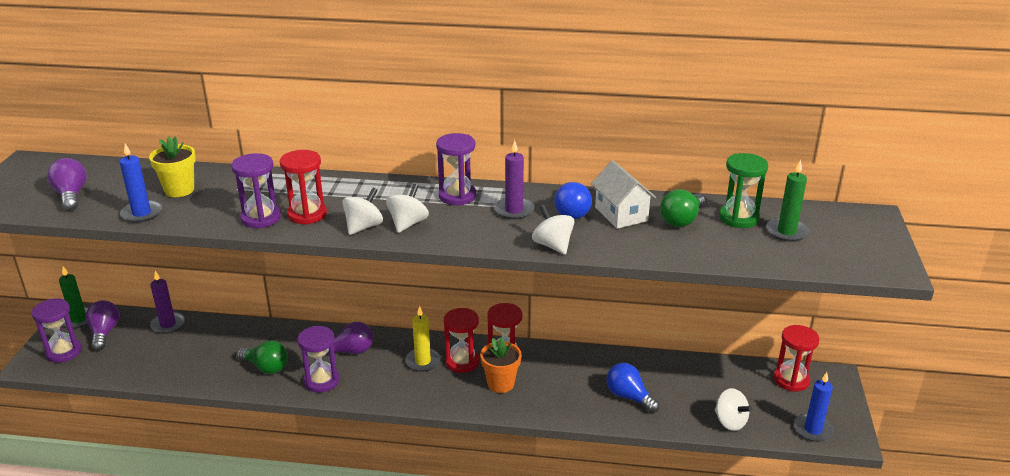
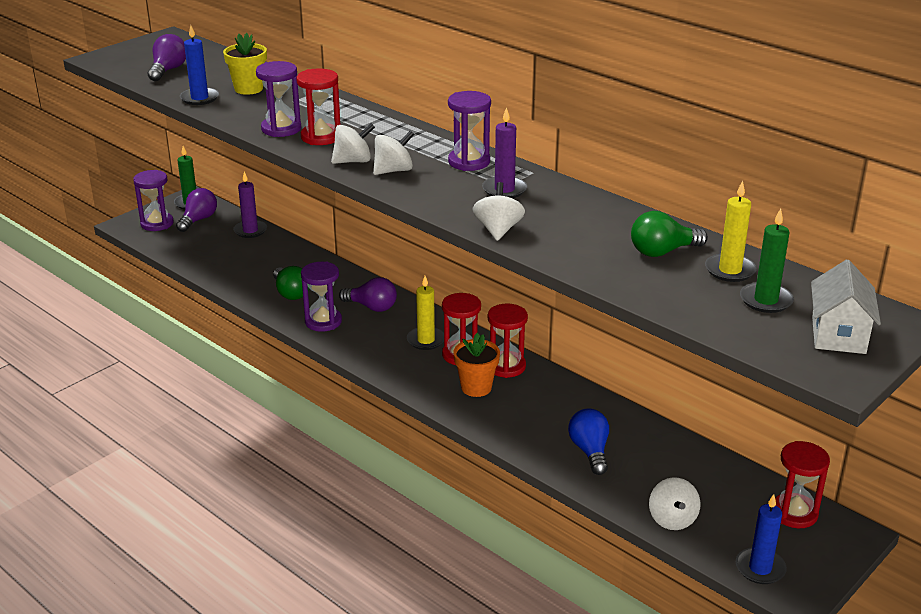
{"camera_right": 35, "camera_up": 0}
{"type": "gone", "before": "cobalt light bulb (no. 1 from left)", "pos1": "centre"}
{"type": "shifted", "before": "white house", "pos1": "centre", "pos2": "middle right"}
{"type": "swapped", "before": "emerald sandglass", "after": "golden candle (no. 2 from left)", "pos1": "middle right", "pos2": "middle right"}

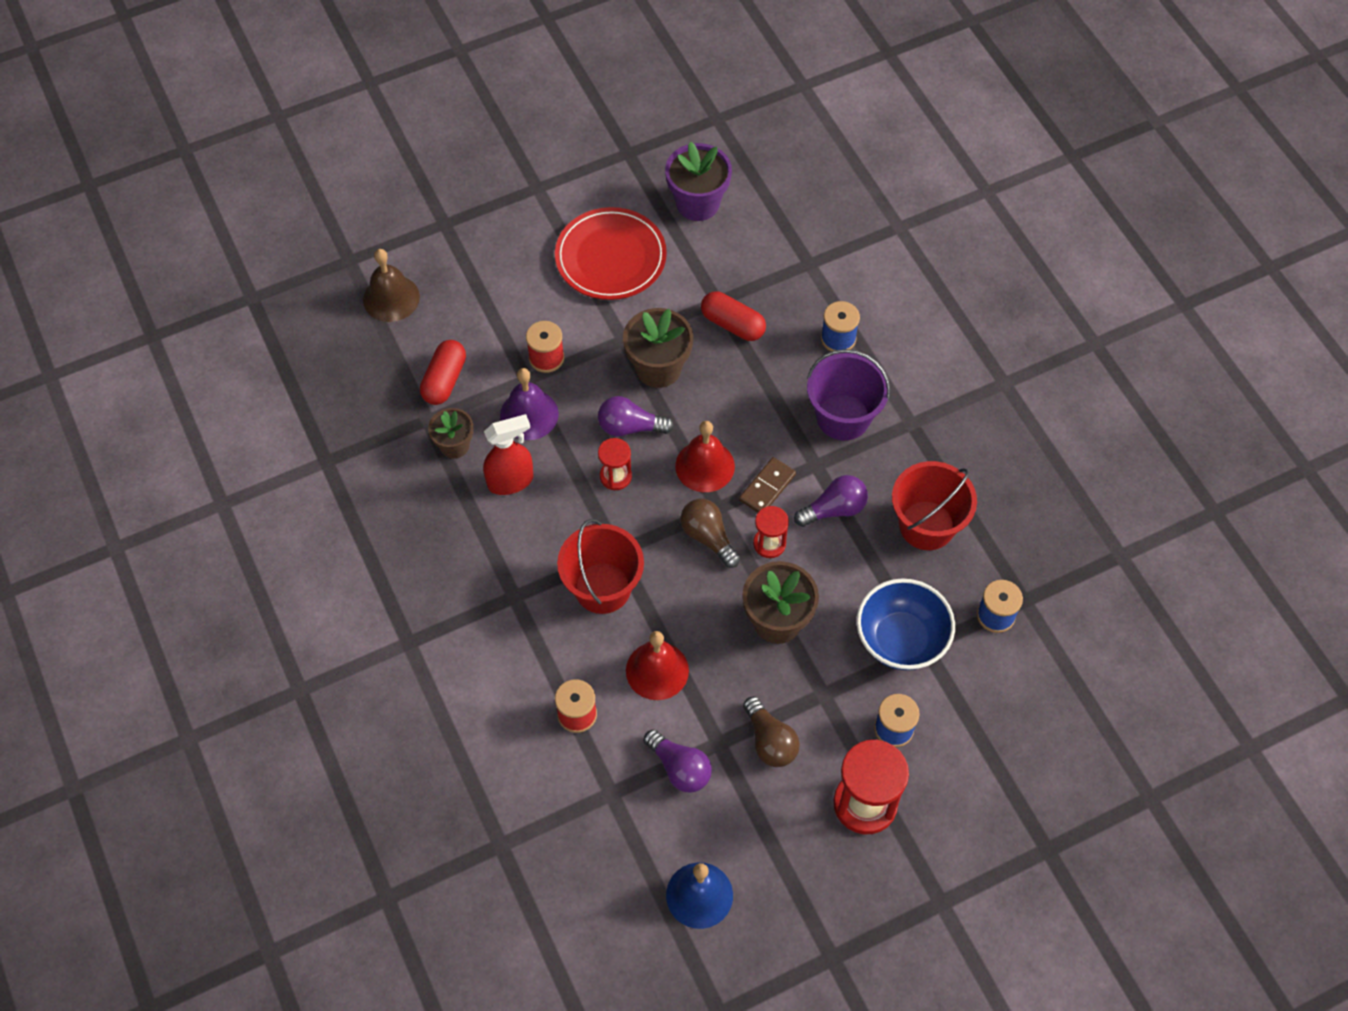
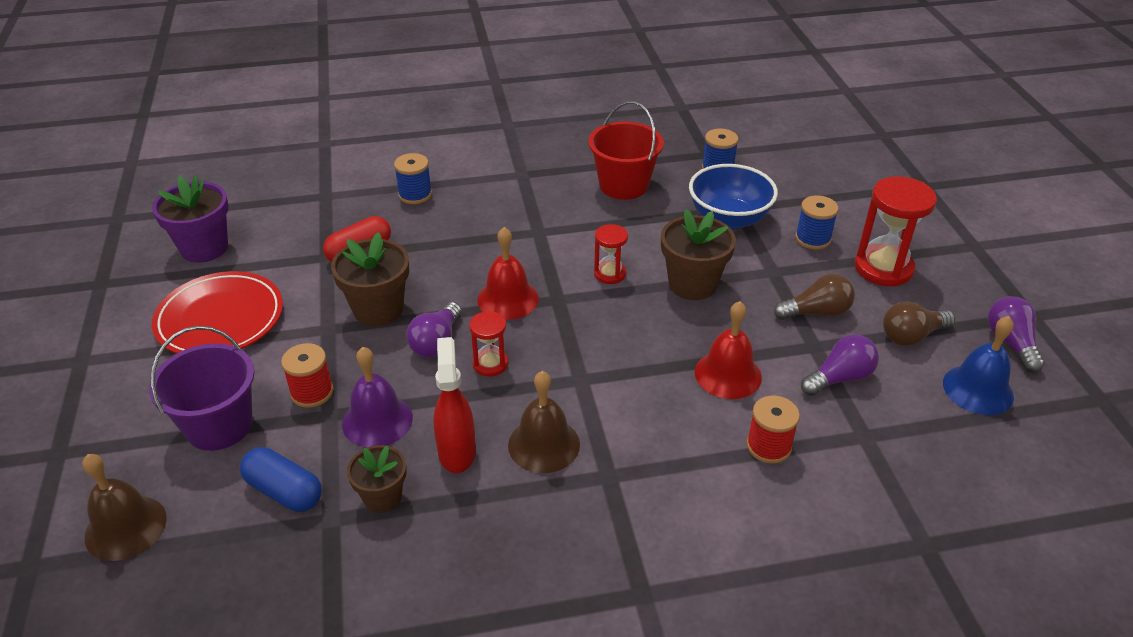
{"camera_right": -75, "camera_up": -20}
{"type": "repainted", "before": "red capsule (no. 1 from left)", "after": "cobalt capsule", "pos1": "middle left", "pos2": "bottom left"}
{"type": "gone", "before": "red pail (no. 1 from left)", "pos1": "centre"}
{"type": "shifted", "before": "brown light bulb (no. 1 from left in the first image)", "after": "brown light bulb (no. 2 from left)", "pos1": "centre", "pos2": "middle right"}
{"type": "gone", "before": "brown domino tile", "pos1": "centre"}
{"type": "shifted", "before": "violet light bulb (no. 3 from left)", "pos1": "centre", "pos2": "middle right"}
{"type": "shifted", "before": "violet pail", "pos1": "centre", "pos2": "middle left"}
{"type": "new", "after": "brown school bell (no. 2 from left)", "pos2": "centre"}

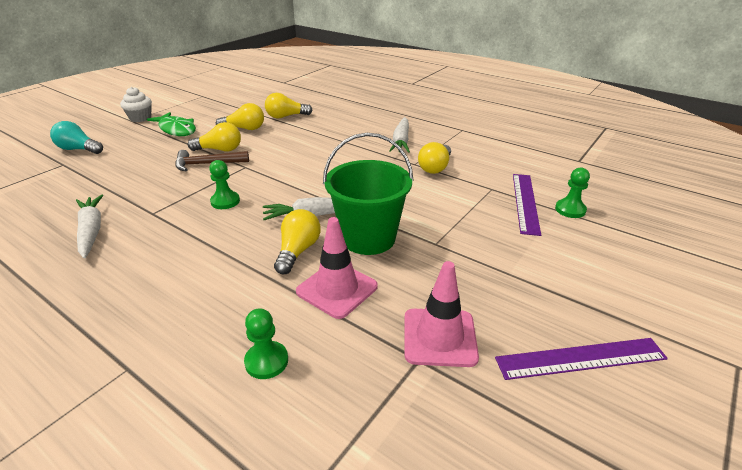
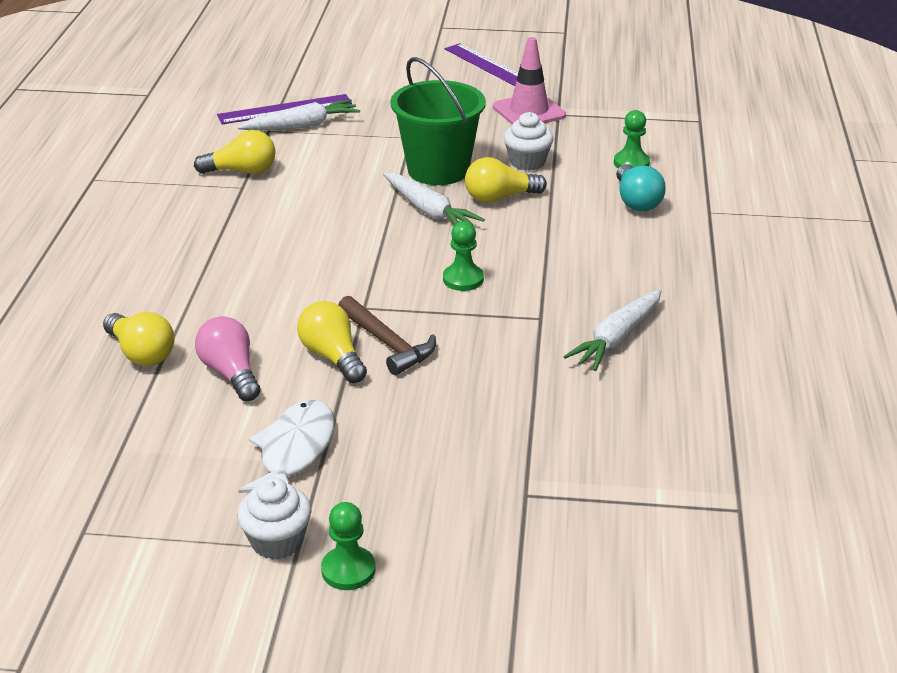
{"camera_right": -120, "camera_up": 0}
{"type": "shifted", "before": "turquoise light bulb", "pos1": "top left", "pos2": "top right"}
{"type": "repainted", "before": "emerald fish", "after": "white fish", "pos1": "top left", "pos2": "middle left"}
{"type": "repainted", "before": "golden light bulb (no. 2 from left)", "after": "rosy light bulb", "pos1": "top left", "pos2": "middle left"}
{"type": "swapped", "before": "rosy road cone (no. 1 from left)", "after": "white fairy cake (no. 2 from left)", "pos1": "centre", "pos2": "top centre"}
{"type": "shifted", "before": "white toy carrot (no. 3 from left in the first image)", "after": "white toy carrot (no. 1 from left)", "pos1": "top centre", "pos2": "top left"}
{"type": "shifted", "before": "emerald game pawn (no. 3 from left in the first image)", "after": "emerald game pawn (no. 1 from left)", "pos1": "middle right", "pos2": "bottom centre"}

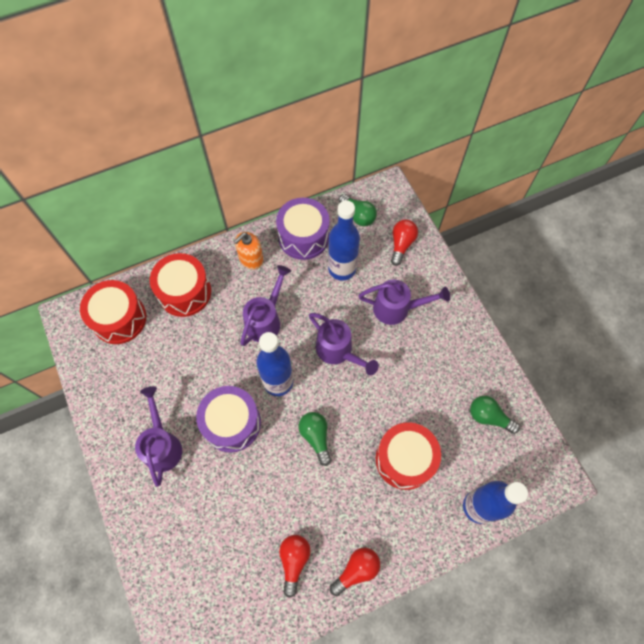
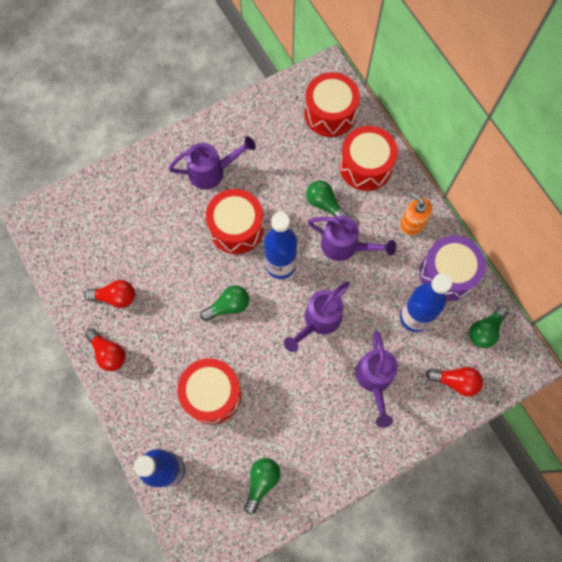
{"camera_right": 85, "camera_up": 5}
{"type": "repainted", "before": "violet toy drum (no. 1 from left)", "after": "red toy drum (no. 2 from left)", "pos1": "centre", "pos2": "centre"}
{"type": "new", "after": "emerald light bulb (no. 3 from left)", "pos2": "centre"}

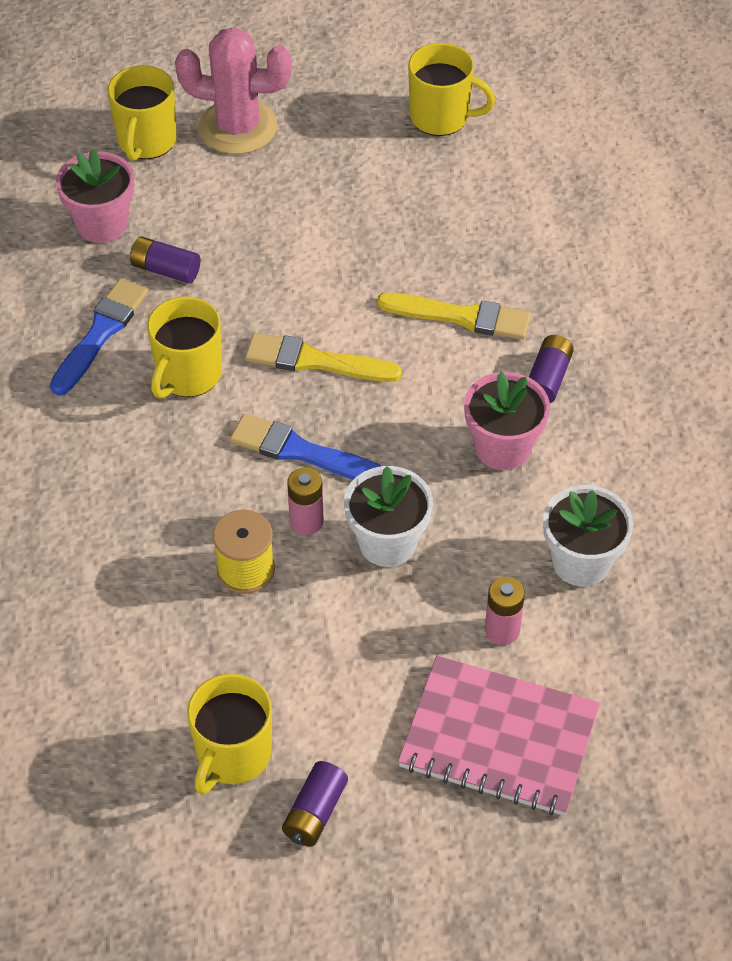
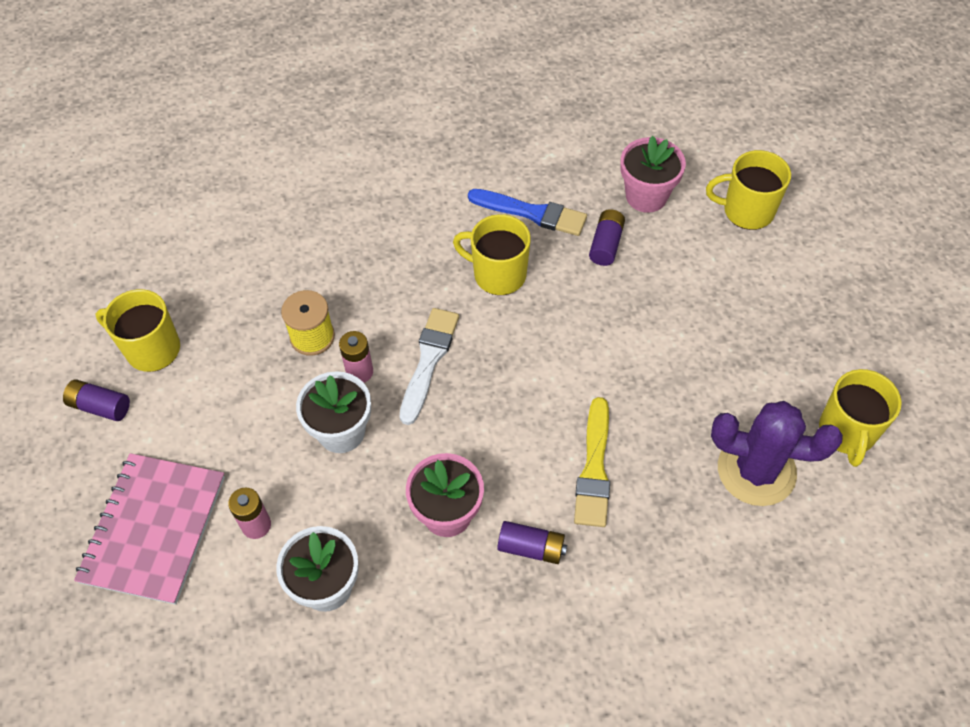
{"camera_right": 85, "camera_up": 5}
{"type": "gone", "before": "rosy prickly plant", "pos1": "top left"}
{"type": "repainted", "before": "cobalt brush (no. 2 from left)", "after": "white brush", "pos1": "centre", "pos2": "centre"}
{"type": "gone", "before": "golden brush (no. 1 from left)", "pos1": "centre"}
{"type": "new", "after": "violet prickly plant", "pos2": "middle right"}

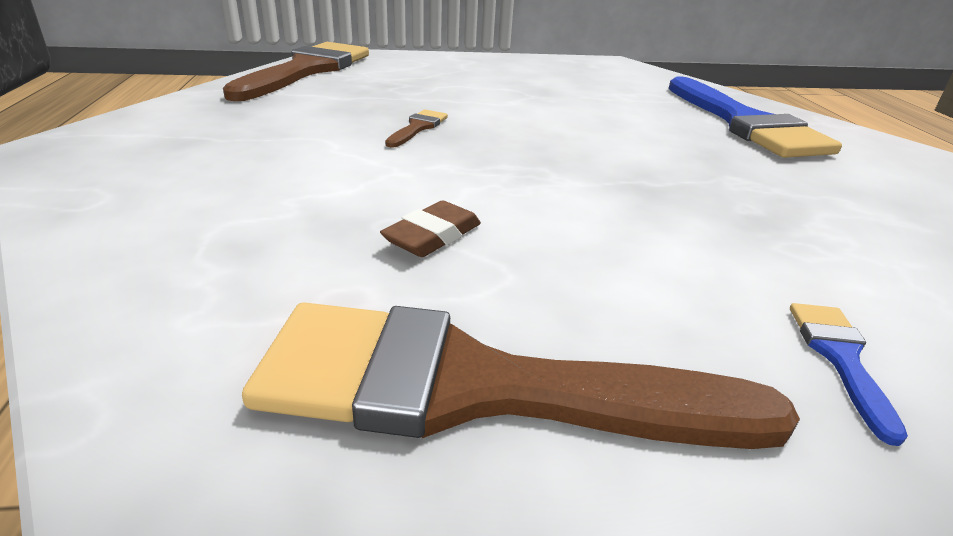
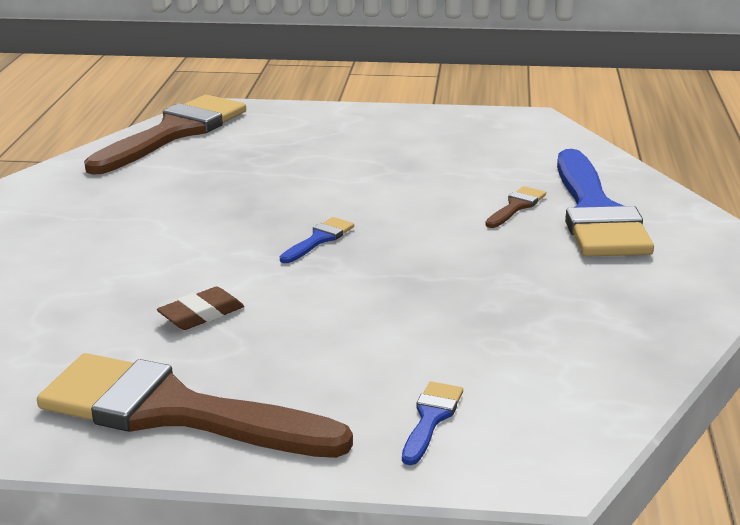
{"camera_right": 15, "camera_up": -5}
{"type": "shifted", "before": "brown brush (no. 2 from left in the first image)", "after": "brown brush (no. 3 from left)", "pos1": "top centre", "pos2": "middle right"}
{"type": "new", "after": "cobalt brush (no. 1 from left)", "pos2": "centre"}

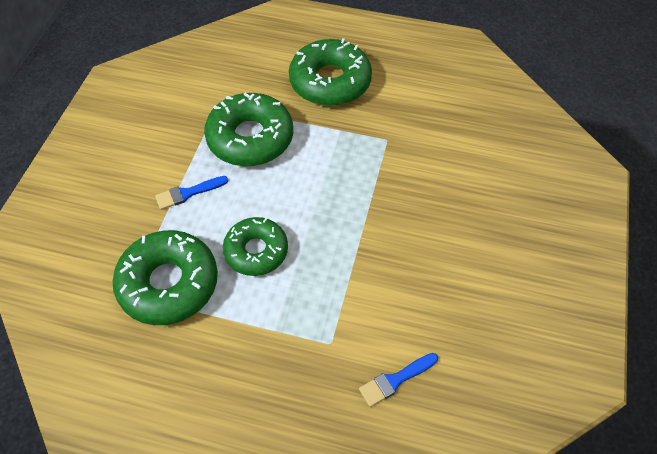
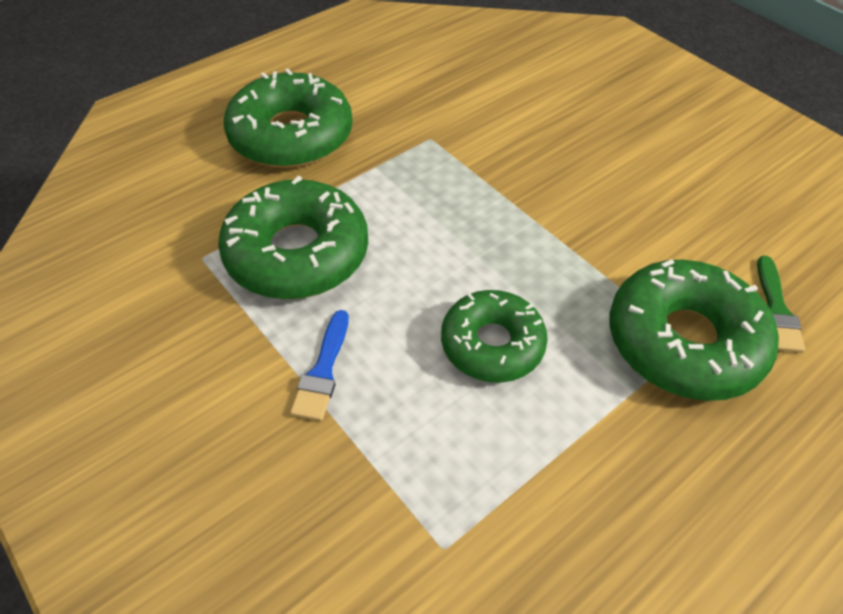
{"camera_right": -55, "camera_up": -5}
{"type": "shifted", "before": "emerald doughnut (no. 1 from left in the first image)", "after": "emerald doughnut (no. 4 from left)", "pos1": "middle left", "pos2": "middle right"}
{"type": "repainted", "before": "cobalt brush (no. 2 from left)", "after": "emerald brush", "pos1": "bottom centre", "pos2": "middle right"}

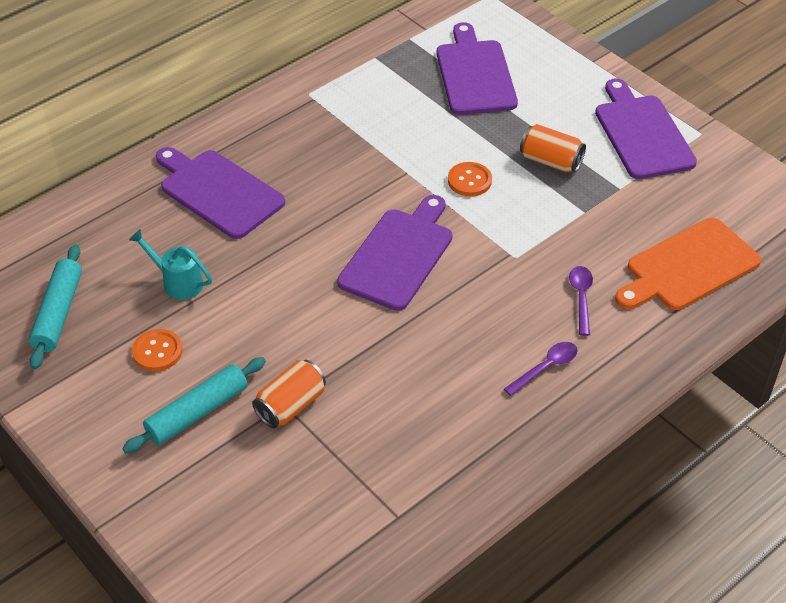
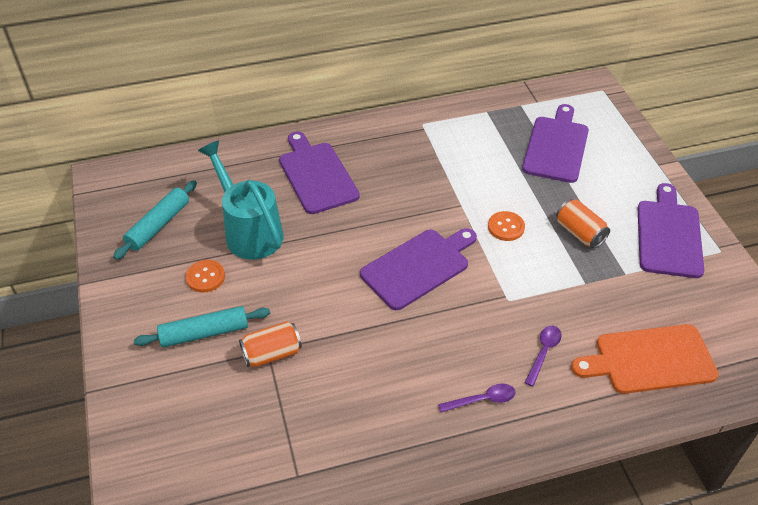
{"camera_right": 25, "camera_up": 0}
{"type": "scaled", "before": "turquoise watering pot", "pos1": "middle left", "pos2": "middle left", "scale": 1.87}

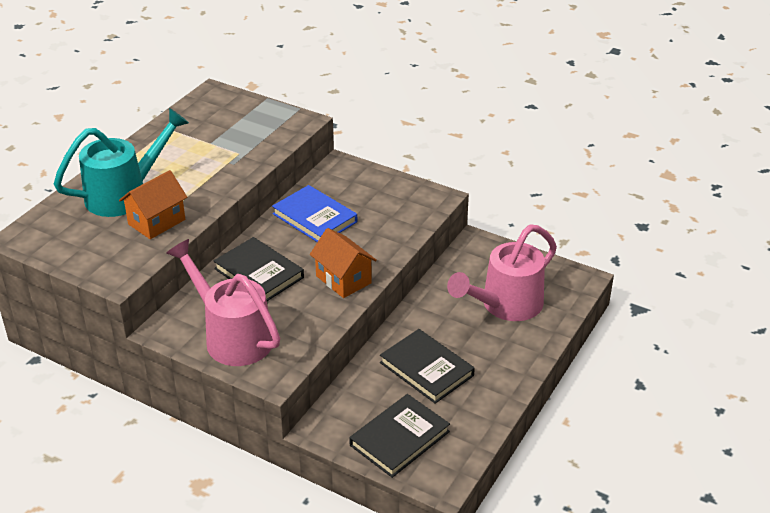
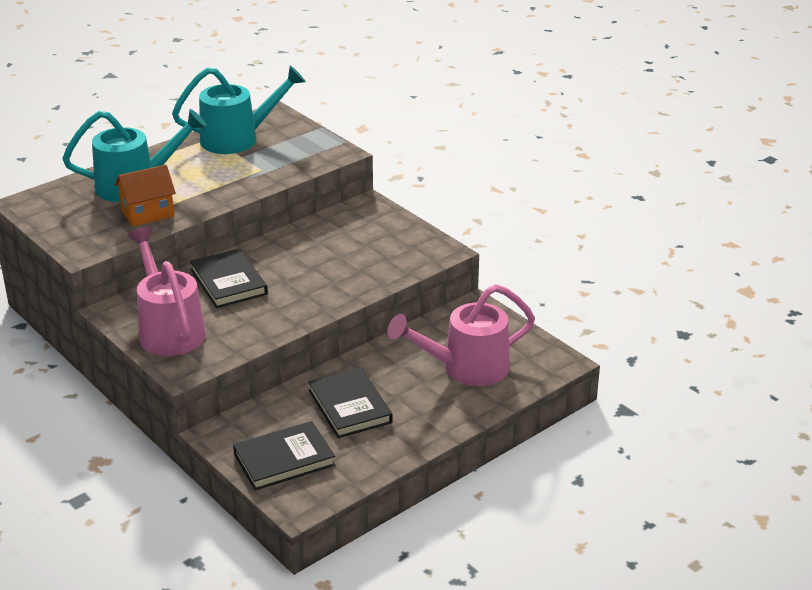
{"camera_right": 20, "camera_up": -5}
{"type": "gone", "before": "cobalt hardback", "pos1": "centre"}
{"type": "gone", "before": "bright orange house (no. 2 from left)", "pos1": "centre"}
{"type": "new", "after": "turquoise watering pot (no. 2 from left)", "pos2": "top left"}

